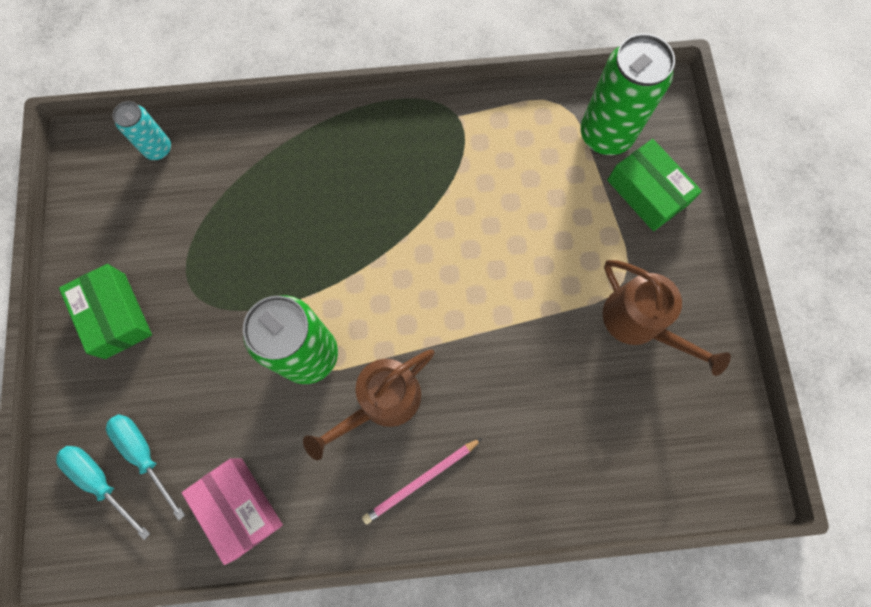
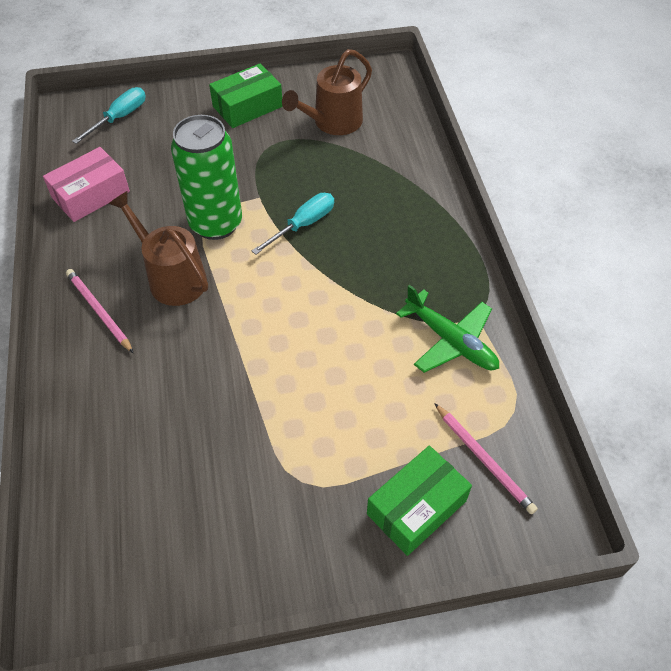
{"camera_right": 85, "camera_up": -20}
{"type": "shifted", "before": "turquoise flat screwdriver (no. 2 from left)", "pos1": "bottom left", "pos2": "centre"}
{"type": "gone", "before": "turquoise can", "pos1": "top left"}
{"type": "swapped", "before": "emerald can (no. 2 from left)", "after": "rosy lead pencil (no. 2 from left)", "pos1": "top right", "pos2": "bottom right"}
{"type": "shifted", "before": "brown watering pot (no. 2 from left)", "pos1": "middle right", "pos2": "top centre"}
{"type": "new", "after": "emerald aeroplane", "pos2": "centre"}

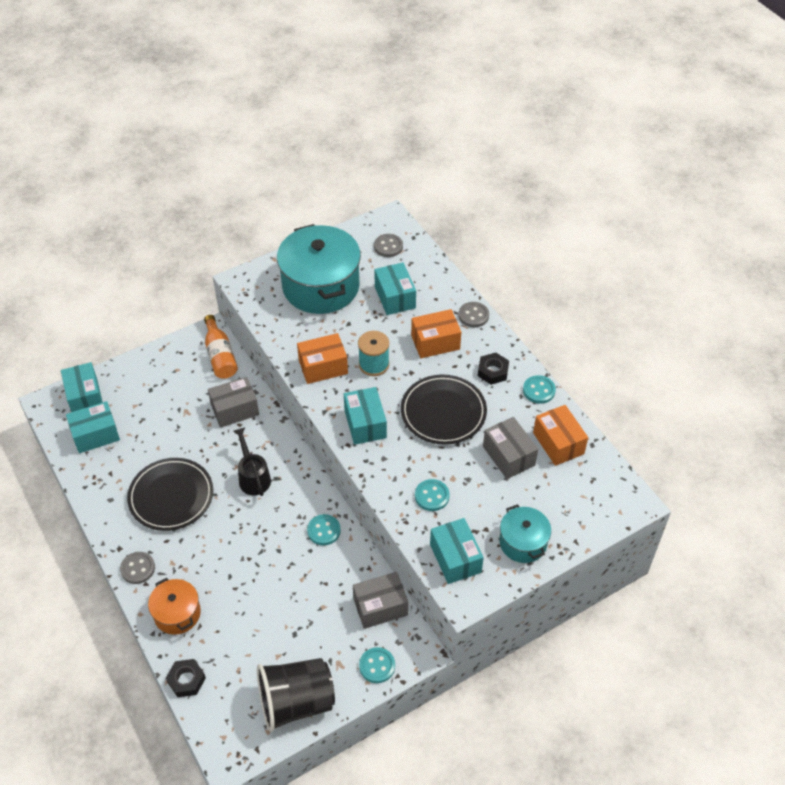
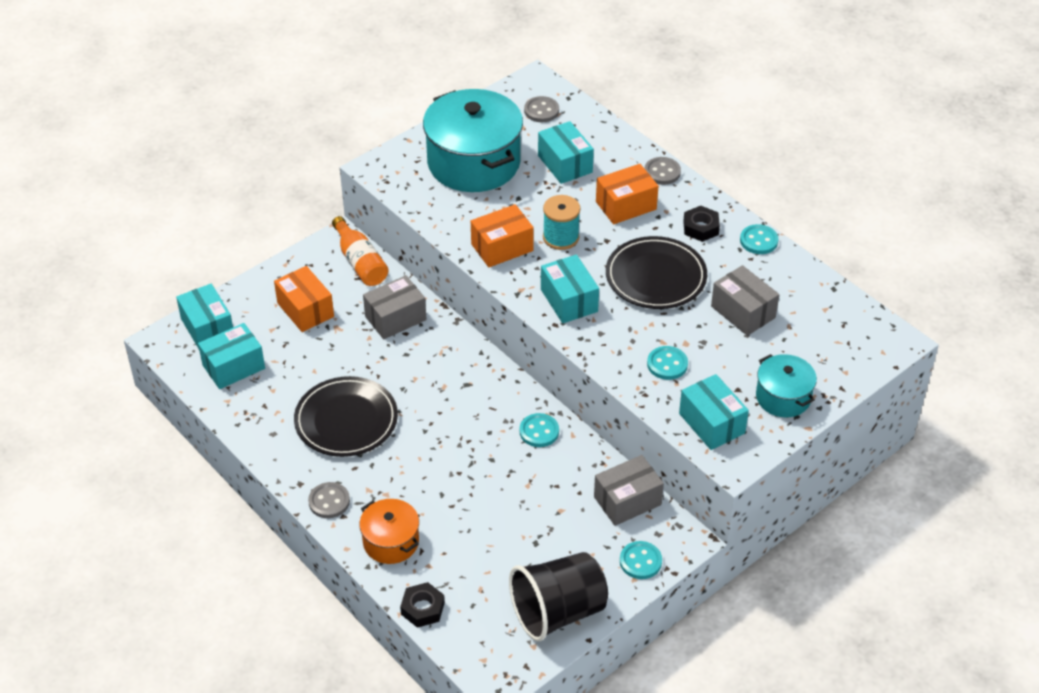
{"camera_right": -10, "camera_up": -5}
{"type": "gone", "before": "black watering pot", "pos1": "middle left"}
{"type": "shifted", "before": "bright orange package (no. 3 from left in the first image)", "after": "bright orange package (no. 1 from left)", "pos1": "middle right", "pos2": "middle left"}

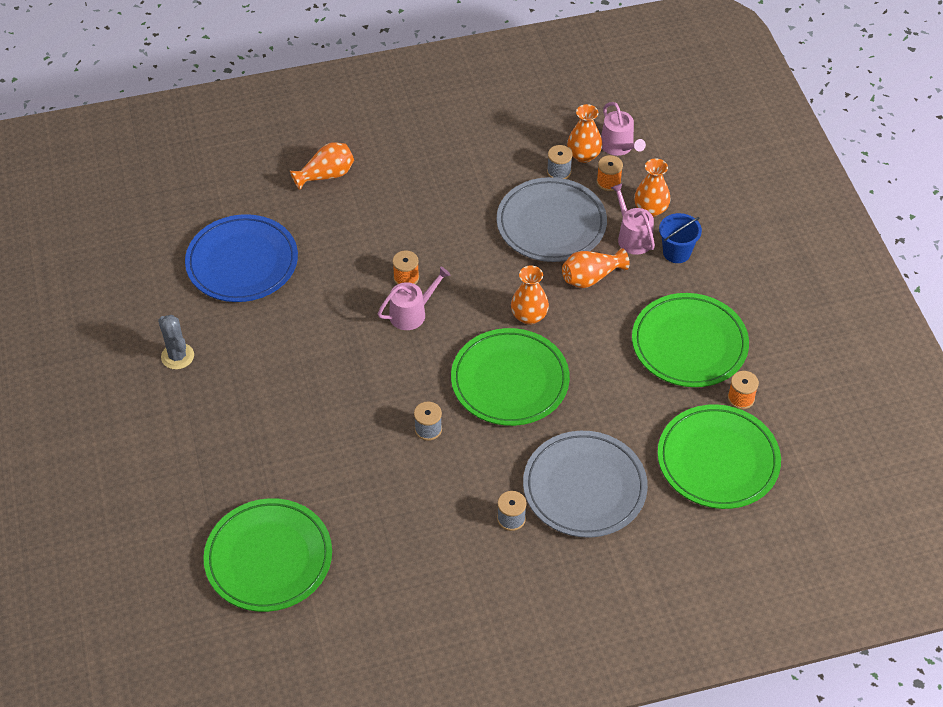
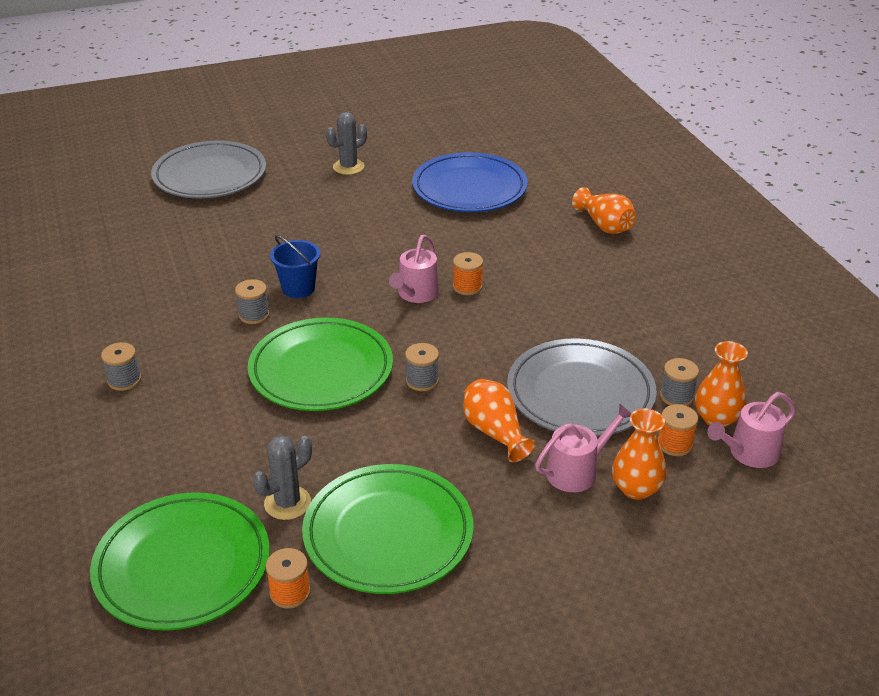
{"camera_right": 85, "camera_up": -15}
{"type": "gone", "before": "emerald dinner plate (no. 1 from left)", "pos1": "bottom left"}
{"type": "rotated", "before": "rosy watering pot (no. 1 from left)", "pos1": "centre", "pos2": "centre", "turn": 60}
{"type": "swapped", "before": "bright orange tall vase (no. 2 from left)", "after": "gray reel of thread (no. 3 from left)", "pos1": "centre", "pos2": "centre"}
{"type": "shifted", "before": "gray dinner plate (no. 2 from left in the first image)", "after": "gray dinner plate (no. 1 from left)", "pos1": "bottom centre", "pos2": "top left"}
{"type": "shifted", "before": "cobalt pail", "pos1": "middle right", "pos2": "centre"}
{"type": "new", "after": "gray prickly plant (no. 1 from left)", "pos2": "bottom left"}

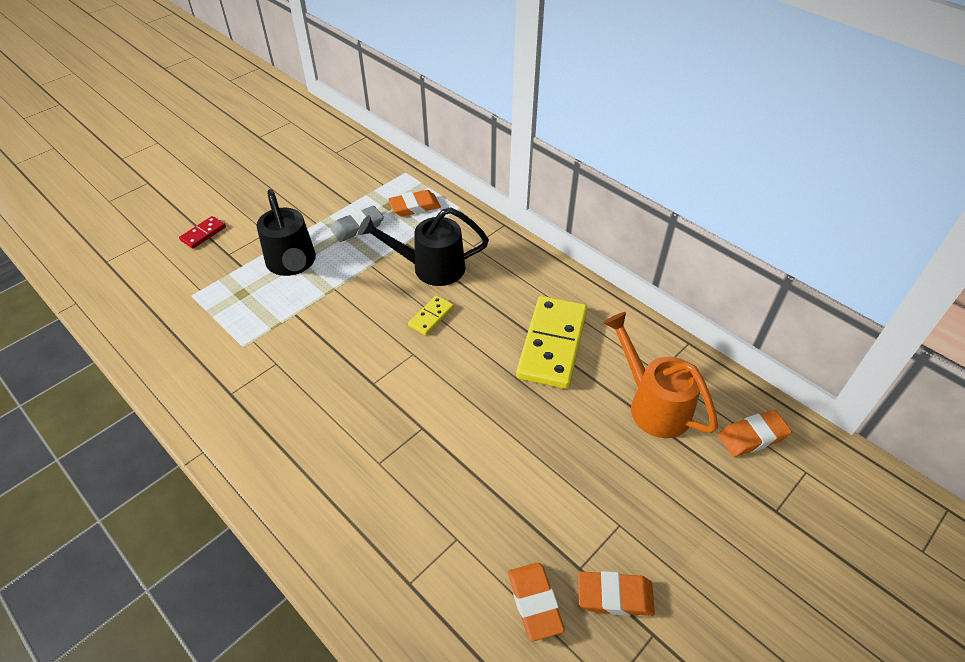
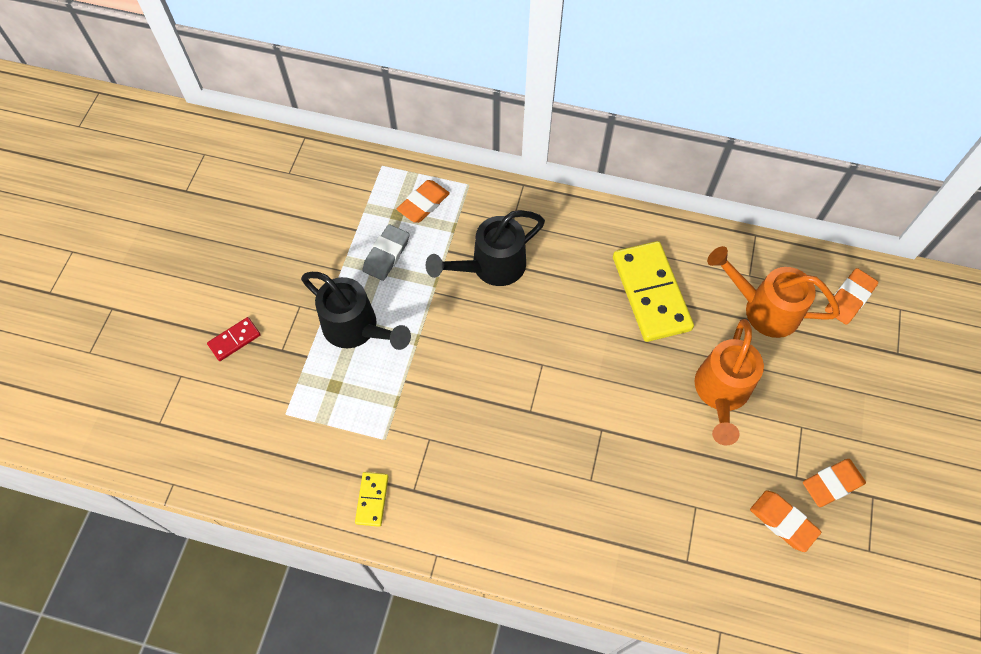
{"camera_right": -30, "camera_up": 15}
{"type": "rotated", "before": "red domino tile", "pos1": "middle left", "pos2": "middle left", "turn": 45}
{"type": "shifted", "before": "golden domino tile (no. 1 from left)", "pos1": "centre", "pos2": "bottom centre"}
{"type": "new", "after": "bright orange watering pot (no. 1 from left)", "pos2": "middle right"}

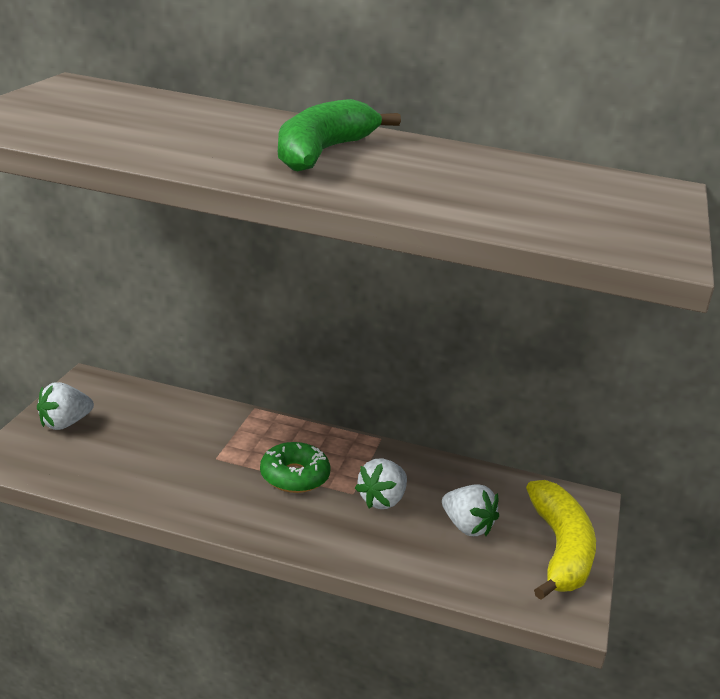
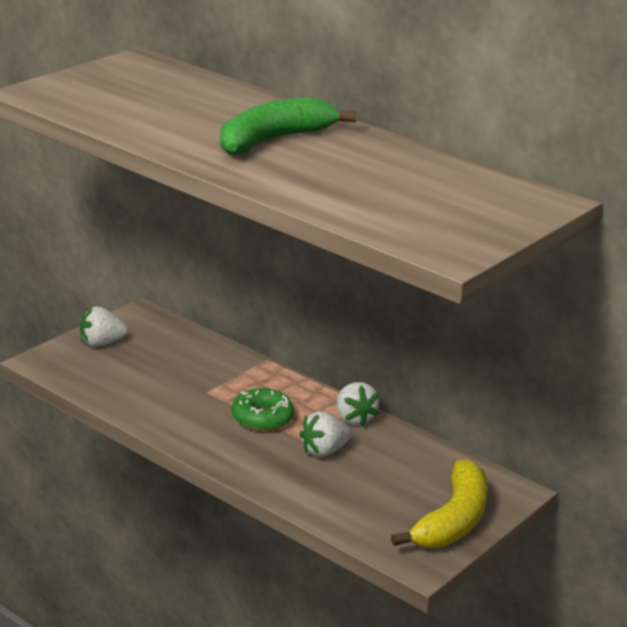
{"camera_right": 25, "camera_up": 0}
{"type": "shifted", "before": "white toy strawberry (no. 3 from left)", "pos1": "bottom centre", "pos2": "centre"}

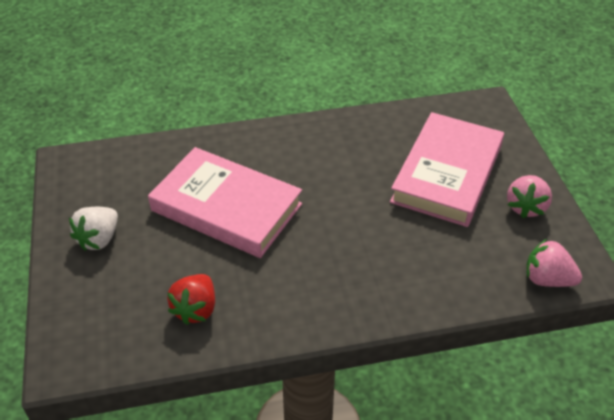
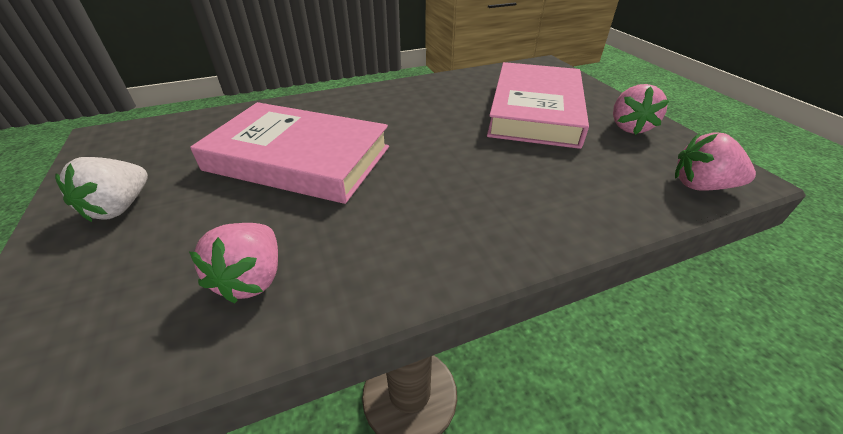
{"camera_right": -10, "camera_up": -5}
{"type": "repainted", "before": "red toy strawberry", "after": "rosy toy strawberry (no. 1 from left)", "pos1": "bottom left", "pos2": "middle left"}

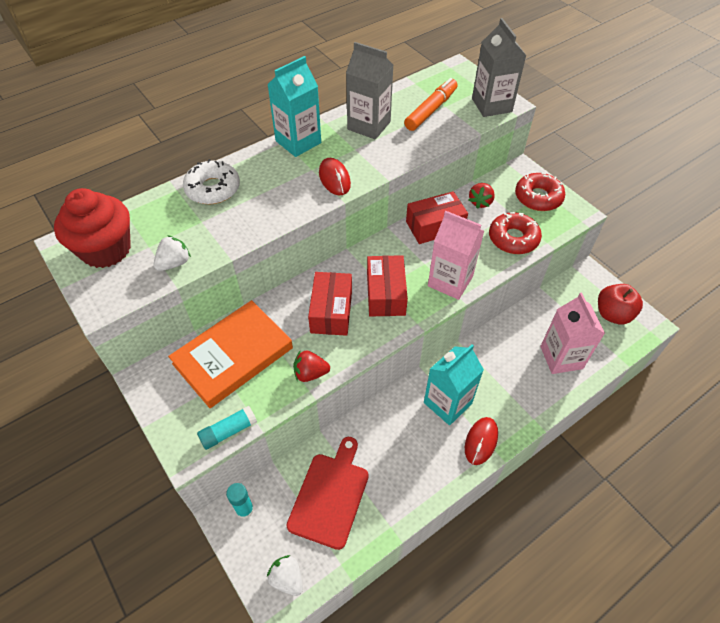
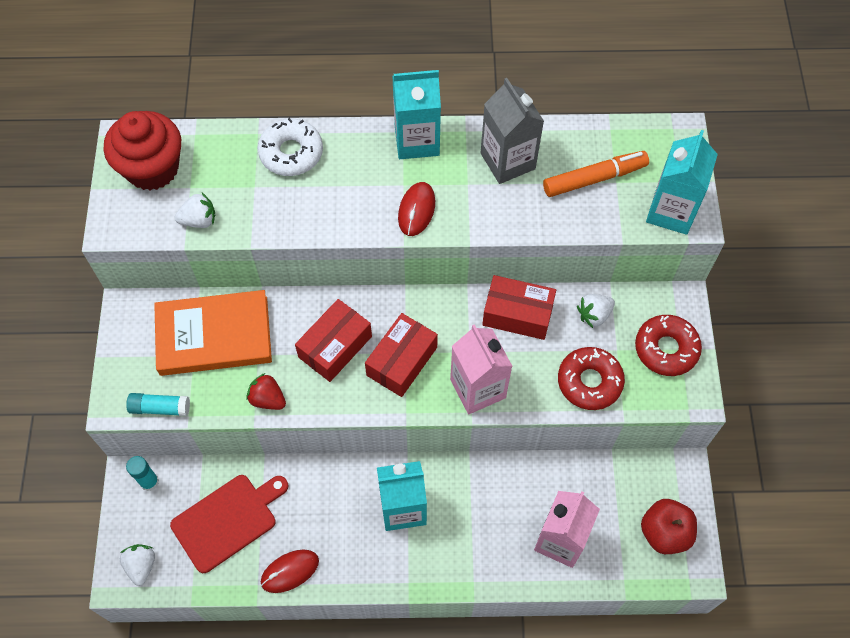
{"camera_right": 35, "camera_up": 10}
{"type": "shifted", "before": "red mouse (no. 2 from left in the first image)", "after": "red mouse (no. 1 from left)", "pos1": "bottom right", "pos2": "bottom centre"}
{"type": "repainted", "before": "red toy strawberry (no. 2 from left)", "after": "white toy strawberry (no. 3 from left)", "pos1": "top right", "pos2": "middle right"}
{"type": "repainted", "before": "gray carton (no. 2 from left)", "after": "turquoise carton (no. 3 from left)", "pos1": "top right", "pos2": "top right"}

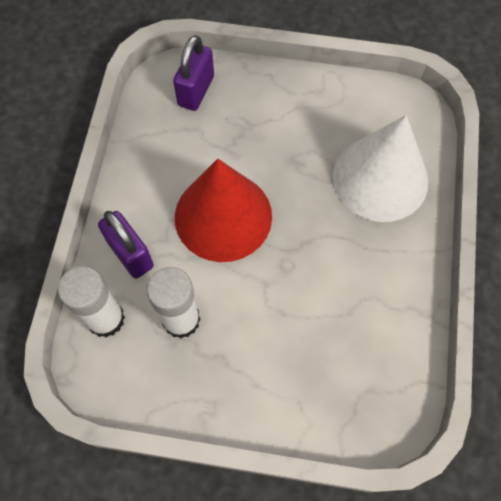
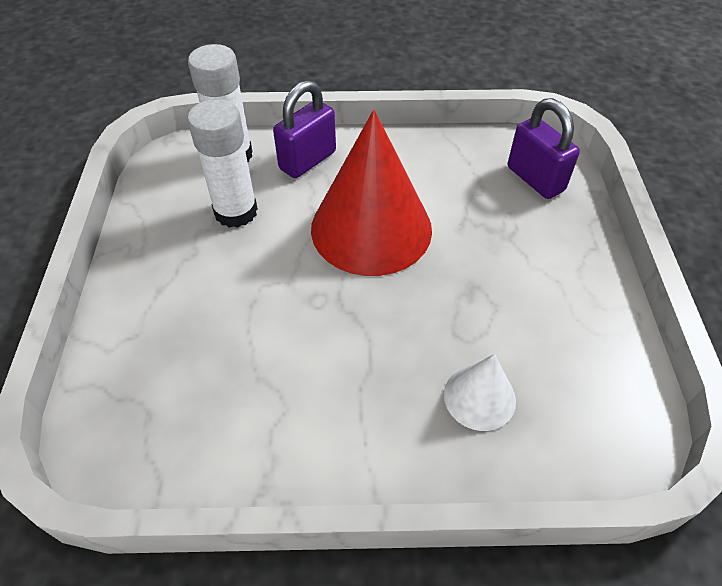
{"camera_right": 80, "camera_up": -15}
{"type": "rotated", "before": "violet padlock (no. 2 from left)", "pos1": "top centre", "pos2": "top right", "turn": 45}
{"type": "scaled", "before": "white cone", "pos1": "middle right", "pos2": "bottom centre", "scale": 0.48}

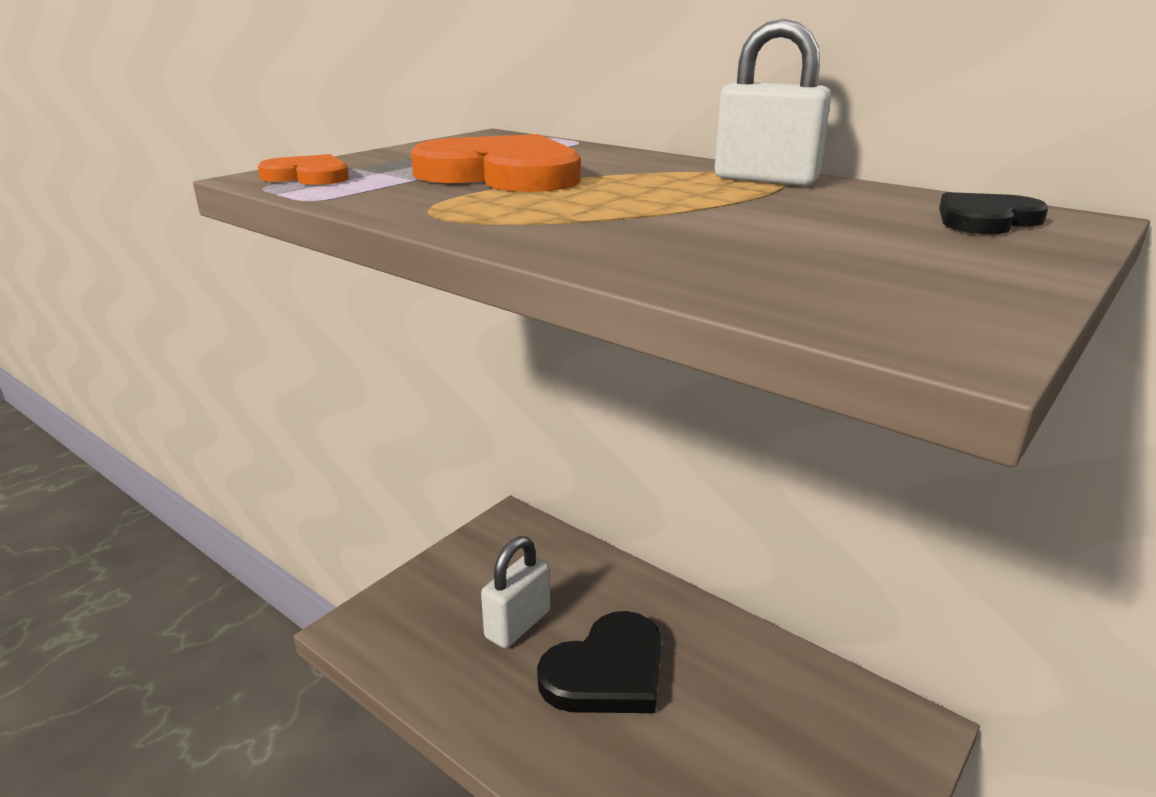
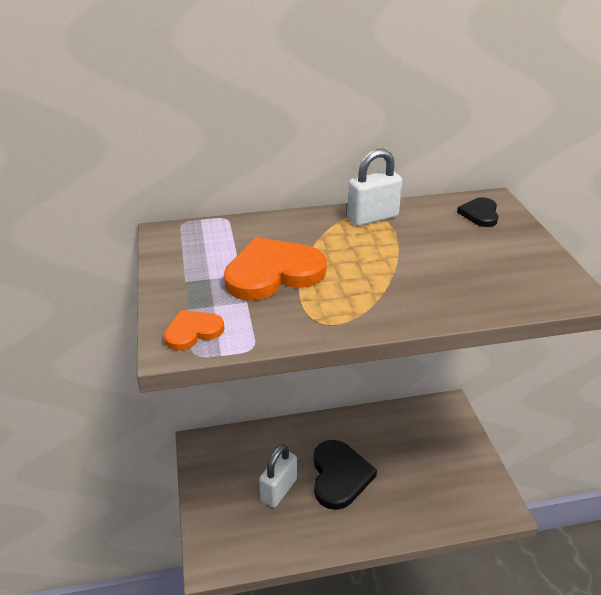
{"camera_right": -50, "camera_up": 10}
{"type": "rotated", "before": "white padlock (no. 1 from left)", "pos1": "bottom centre", "pos2": "bottom centre", "turn": 45}

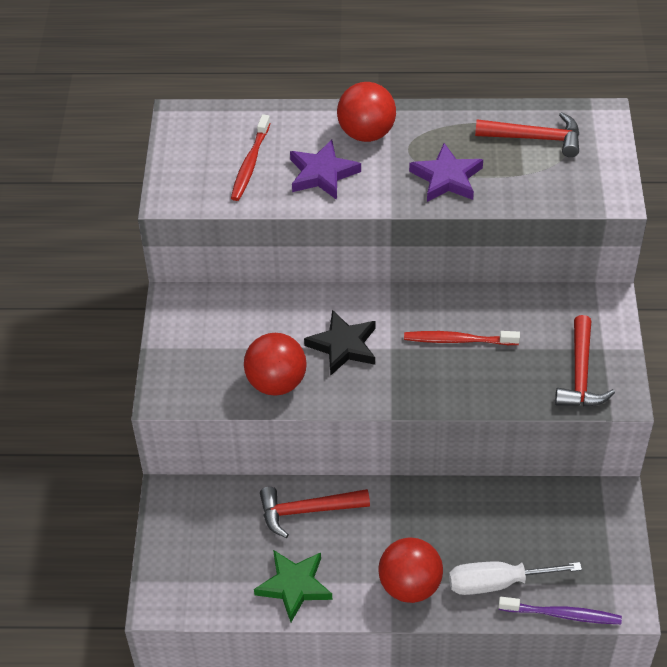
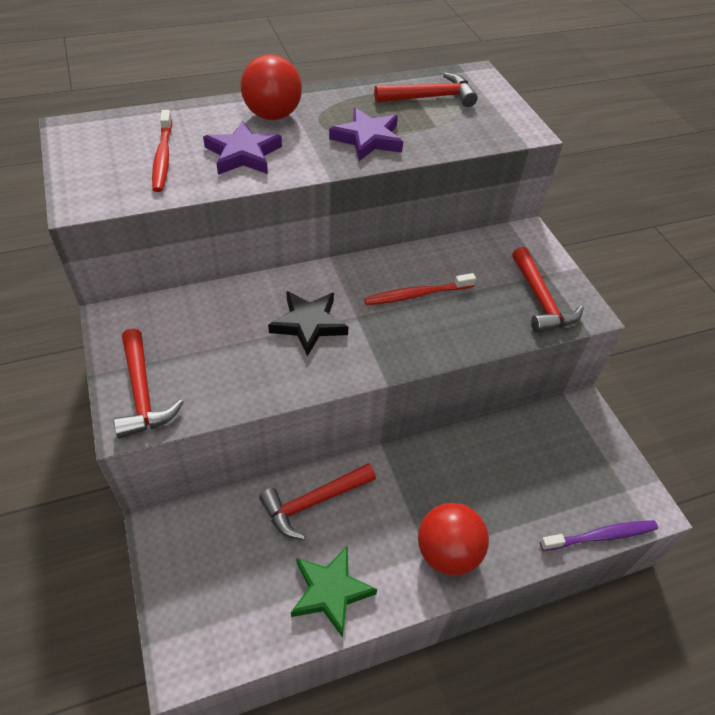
{"camera_right": -25, "camera_up": 0}
{"type": "gone", "before": "red play ball (no. 1 from left)", "pos1": "centre"}
{"type": "gone", "before": "white flat screwdriver", "pos1": "bottom right"}
{"type": "new", "after": "red claw hammer (no. 1 from left)", "pos2": "middle left"}

